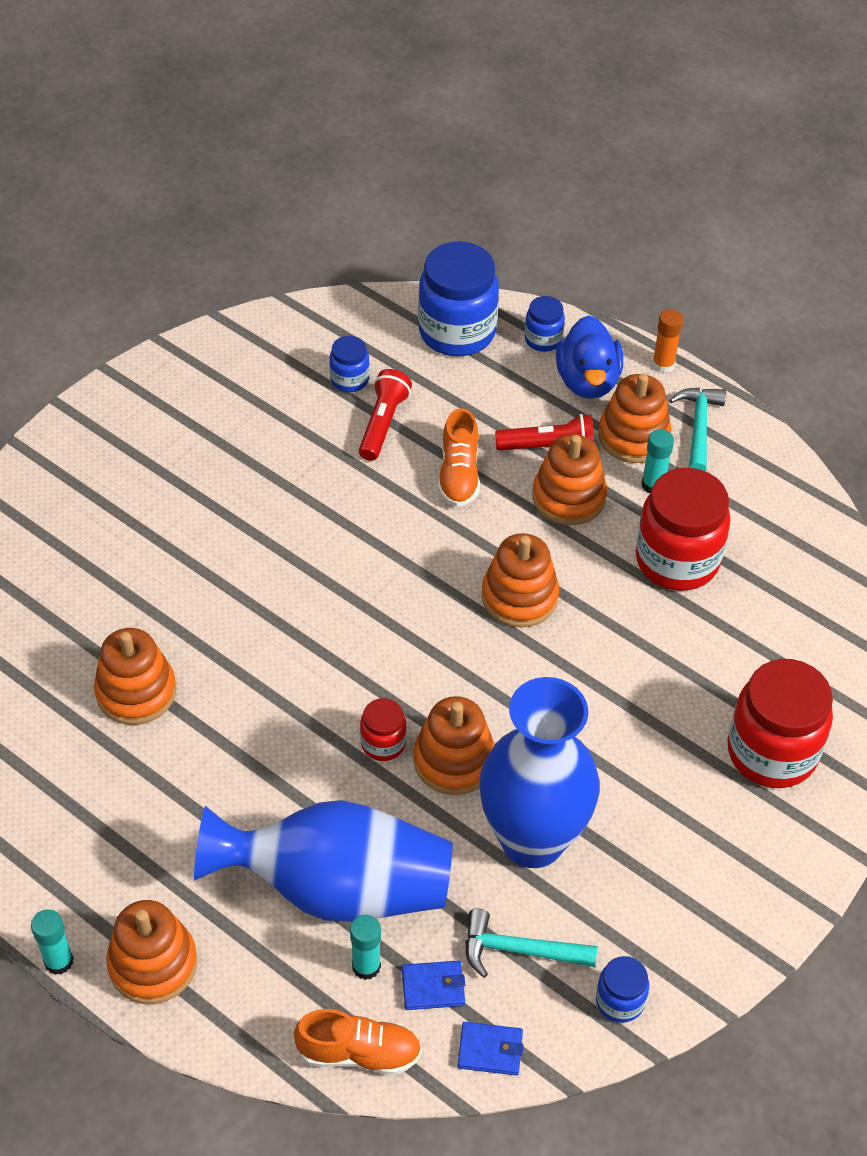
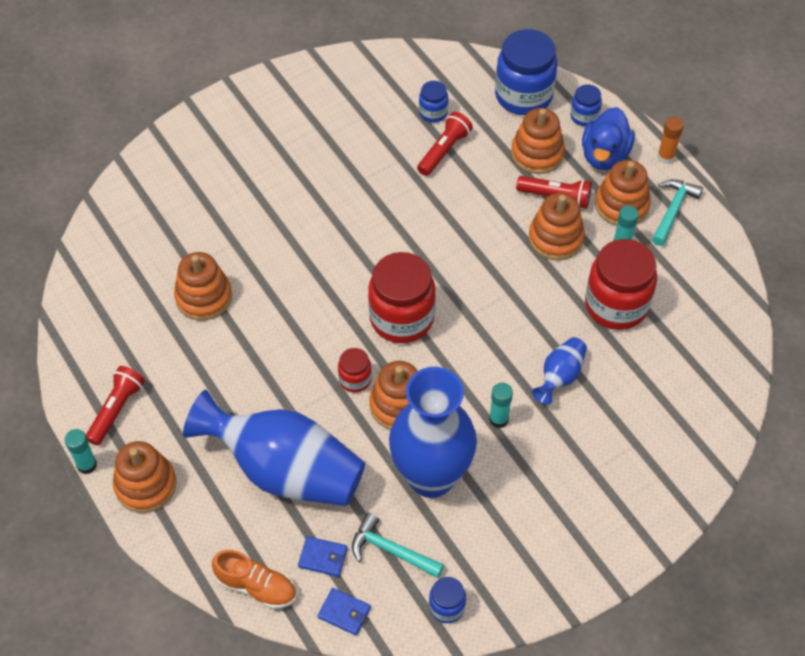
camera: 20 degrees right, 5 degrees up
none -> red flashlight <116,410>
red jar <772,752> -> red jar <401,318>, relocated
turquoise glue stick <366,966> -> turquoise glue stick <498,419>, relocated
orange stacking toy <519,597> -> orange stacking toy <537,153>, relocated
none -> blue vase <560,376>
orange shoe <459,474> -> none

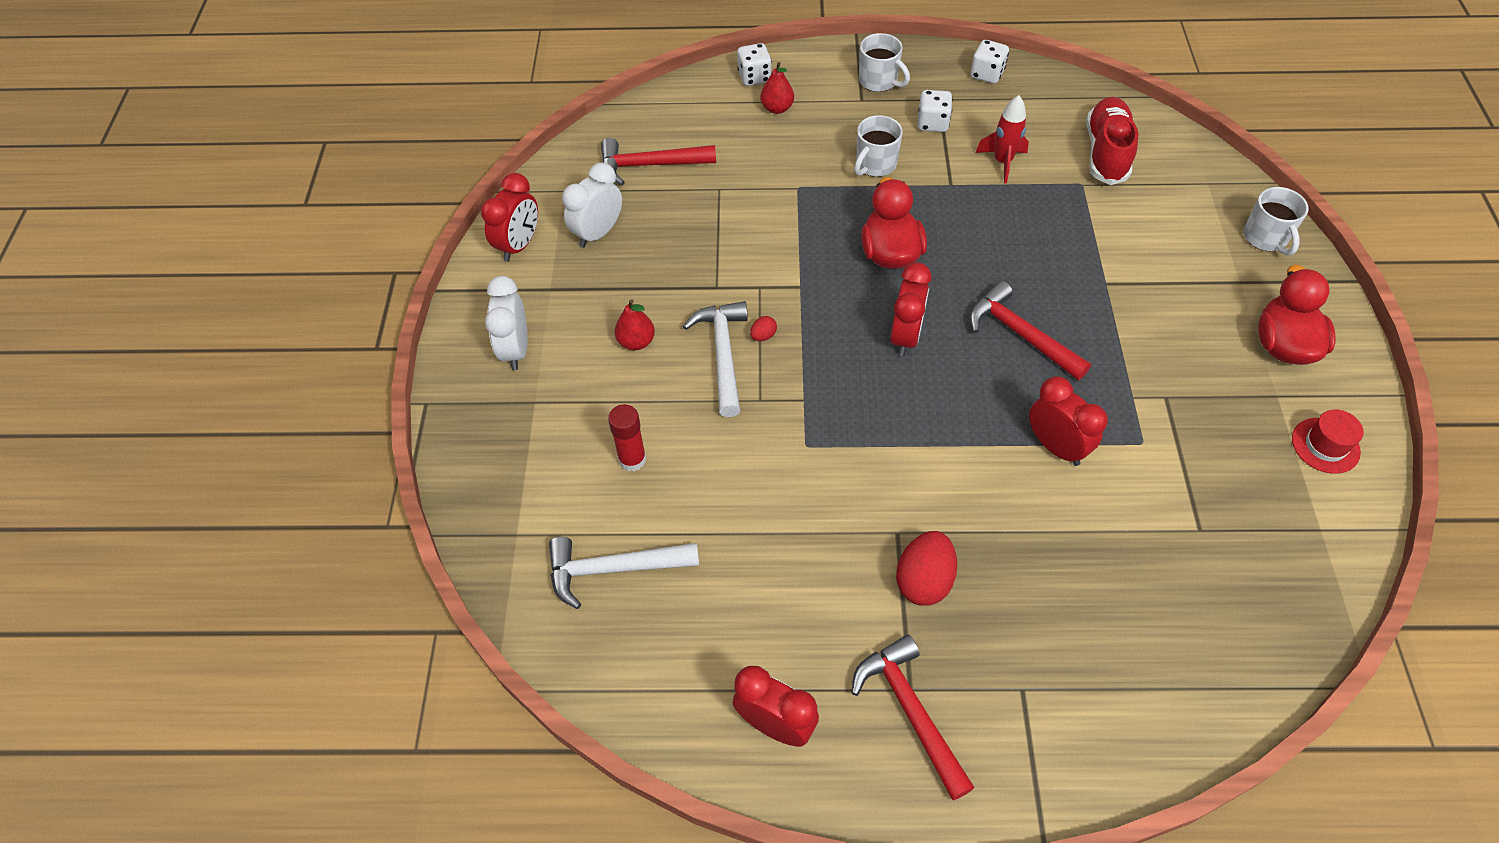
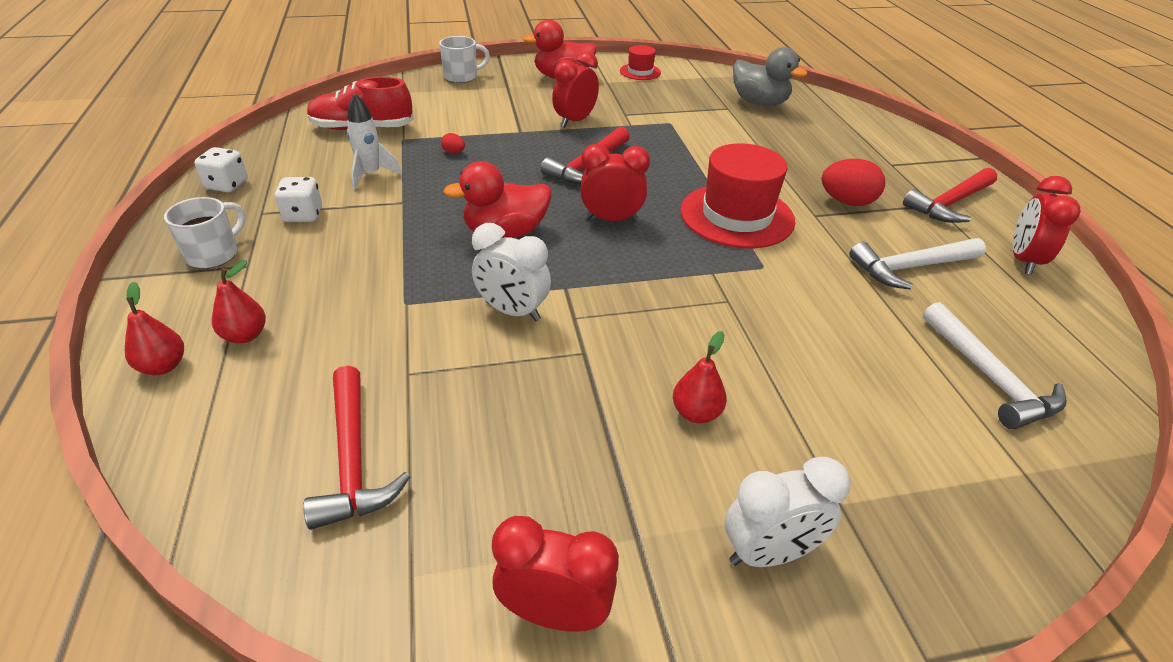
camera: 105 degrees left, 15 degrees down
white dice <754,77> -> red pear <163,366>
red rocket <1002,162> -> white rocket <371,175>
red egg <763,336> -> red egg <453,152>, relocated
white clock <598,233> -> white clock <512,311>, relocated
red clock <1055,447> -> red clock <575,121>, relocated
none -> red hat <737,216>
none -> grey duck <759,103>
white hammer <723,354> -> white hammer <911,267>, relocated
red glue stick <632,459> -> none
white mug <875,164> -> none

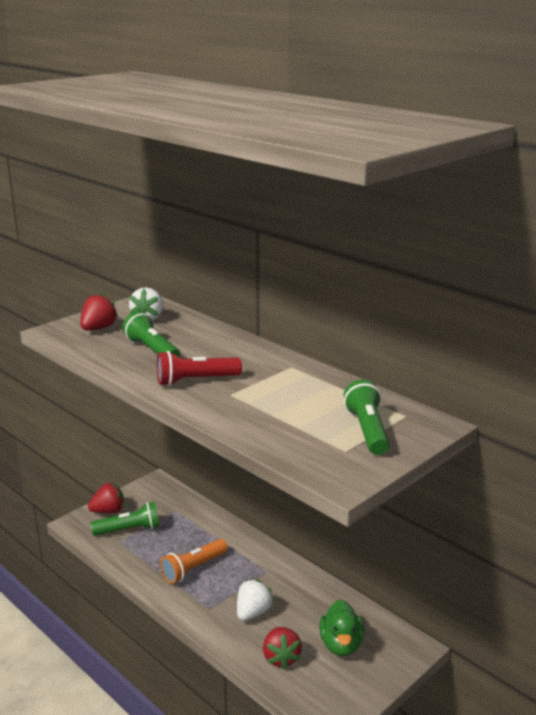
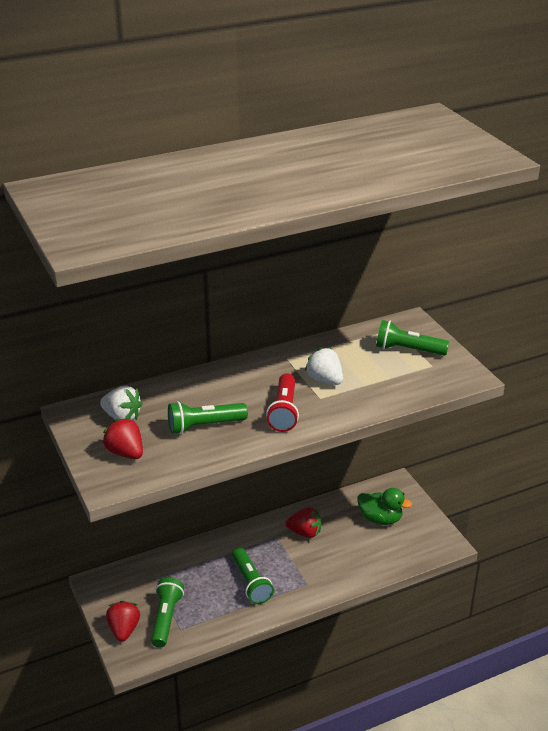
camera: 70 degrees left, 10 degrees up
orange flashlight <193,569> -> green flashlight <250,583>
red strawberry <281,658> -> red strawberry <305,532>, relocated
white strawberry <253,612> -> white strawberry <325,380>, relocated

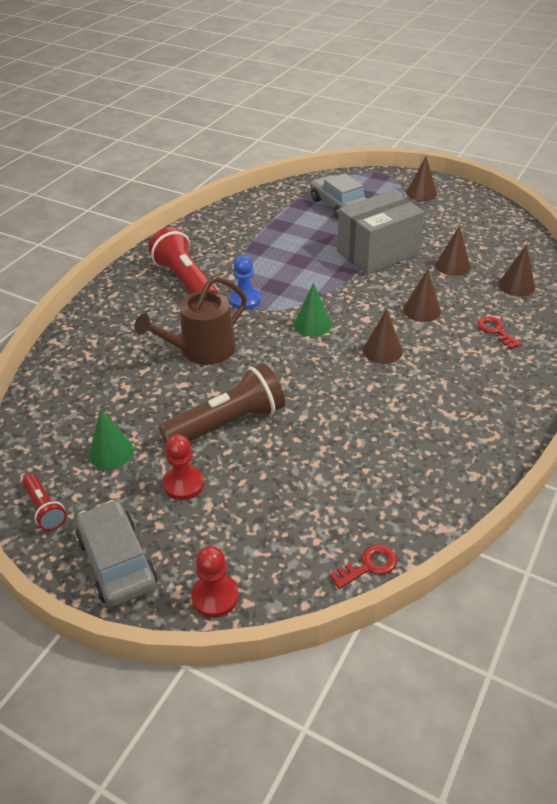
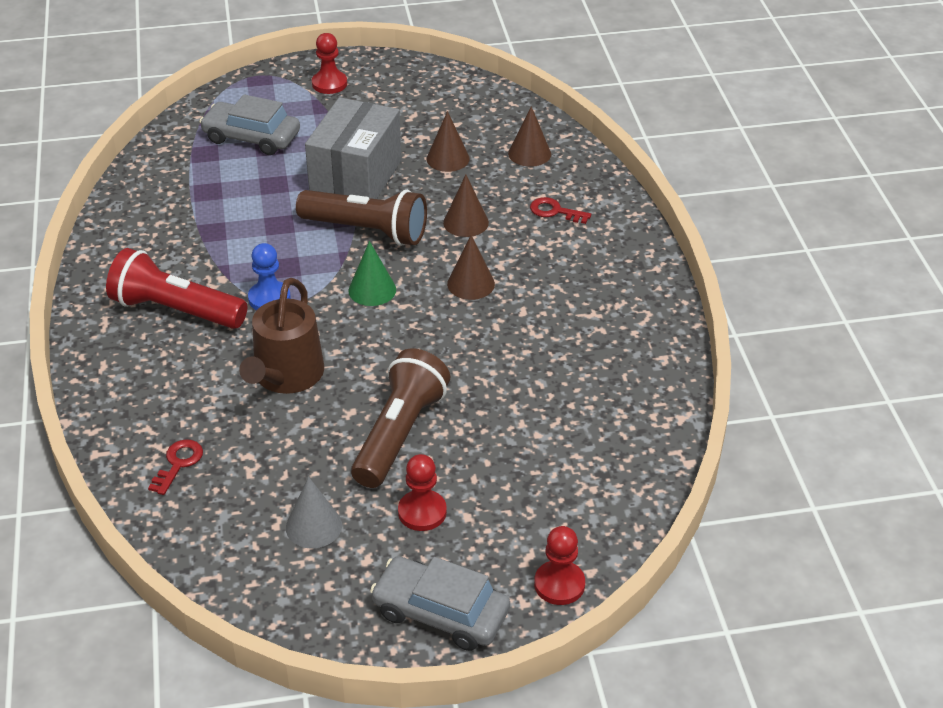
camera: 40 degrees left, 0 degrees up
red key <369,566> -> red key <178,464>, relocated
green cone <111,452> -> grey cone <314,526>
none -> brown flashlight <367,231>
brown cone <421,193> -> red pawn <329,84>
red flashlight <45,509> -> none

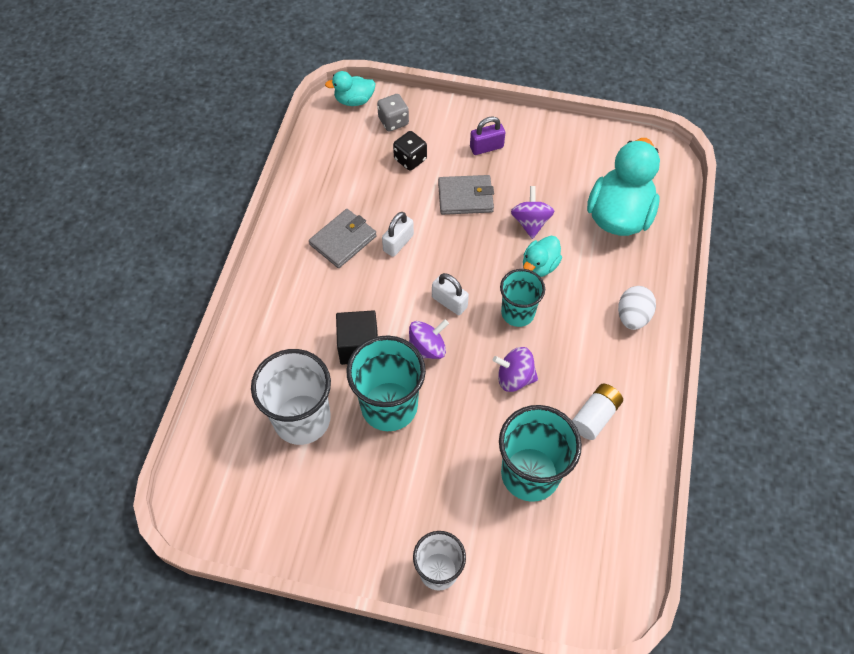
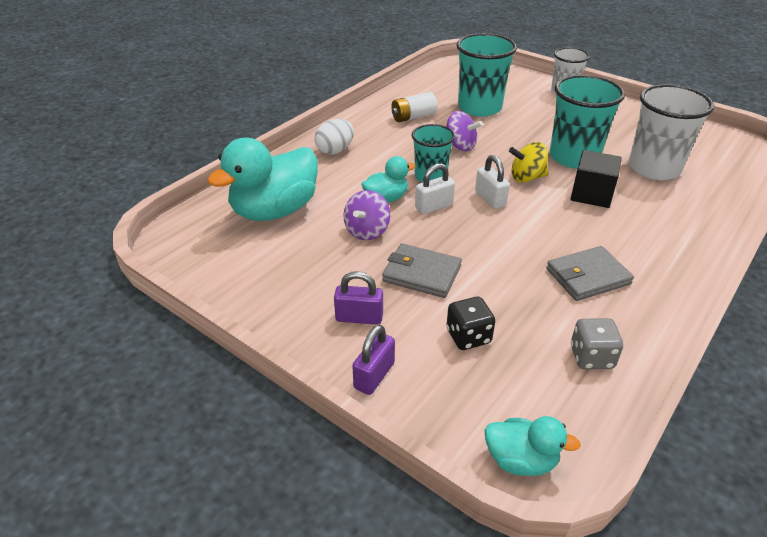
camera: 155 degrees left, 20 degrees down
none -> purple padlock <374,375>
white padlock <398,243> -> white padlock <434,206>, relocated
purple spinning top <427,349> -> yellow spinning top <526,177>
grey dice <393,121> -> grey dice <591,357>, relocated

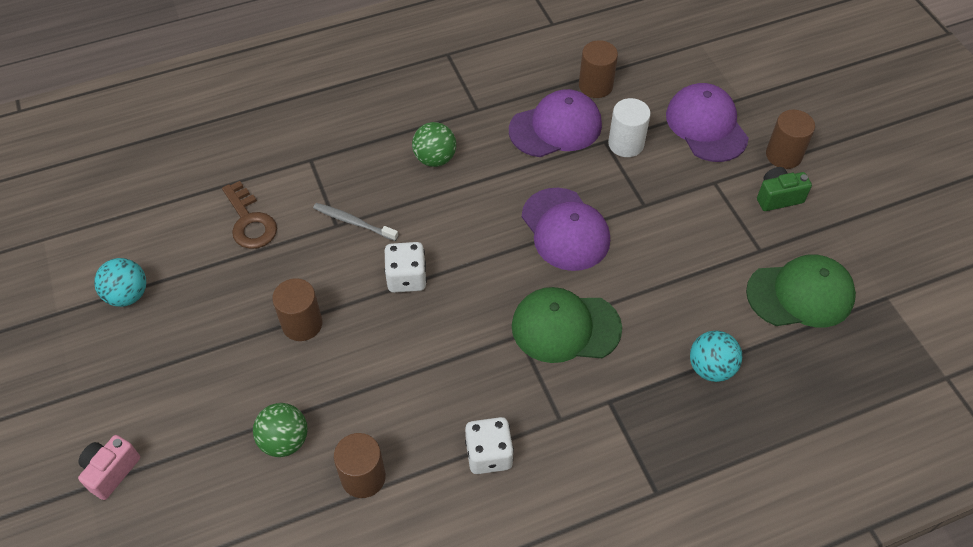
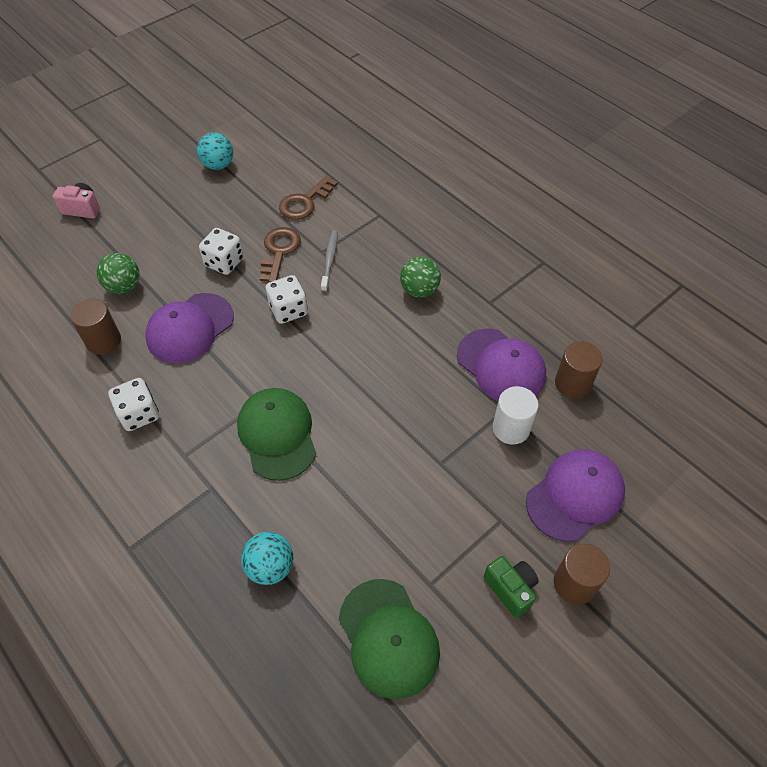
camera: 70 degrees right, 0 degrees up
purple cap <565,229> -> purple cap <190,328>, relocated
brown cylinder <302,324> -> white dice <224,262>
none -> brown key <279,252>

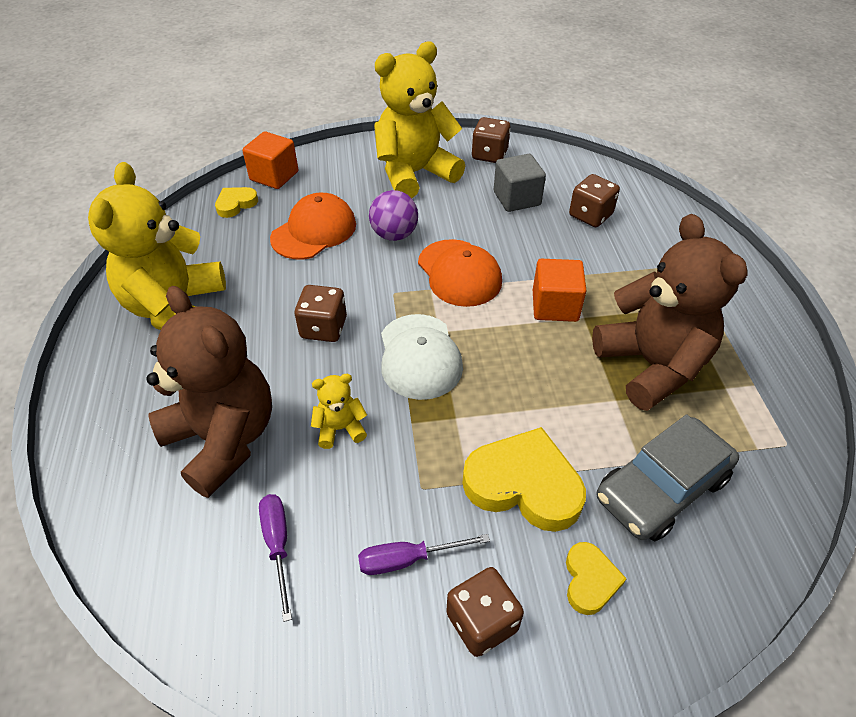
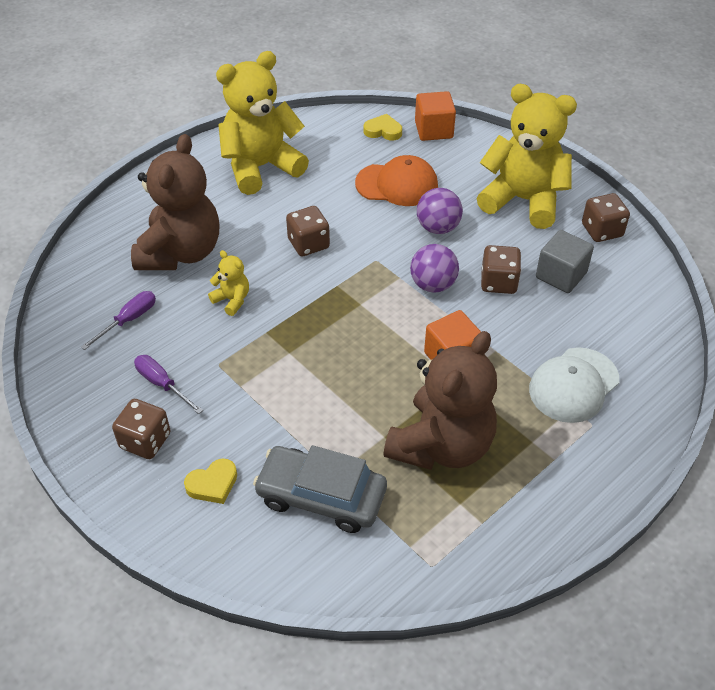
camera: 55 degrees right, 0 degrees up
orange cap <459,273> -> purple ball <433,285>
brown dice <590,215> -> brown dice <498,282>, relocated
white cap <419,356> -> white cap <573,385>, relocated
yellow heart <524,484> -> none

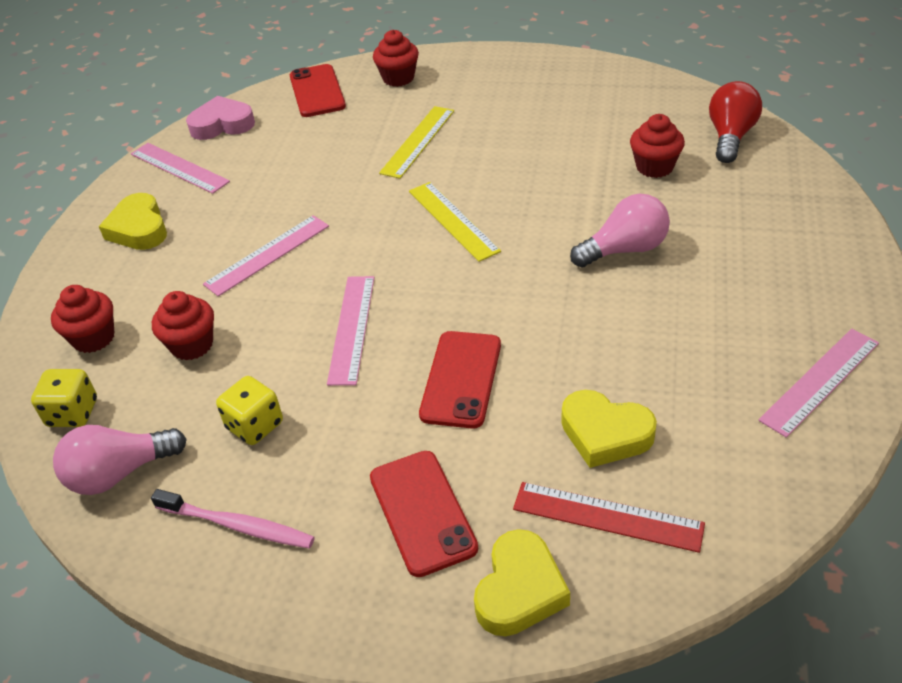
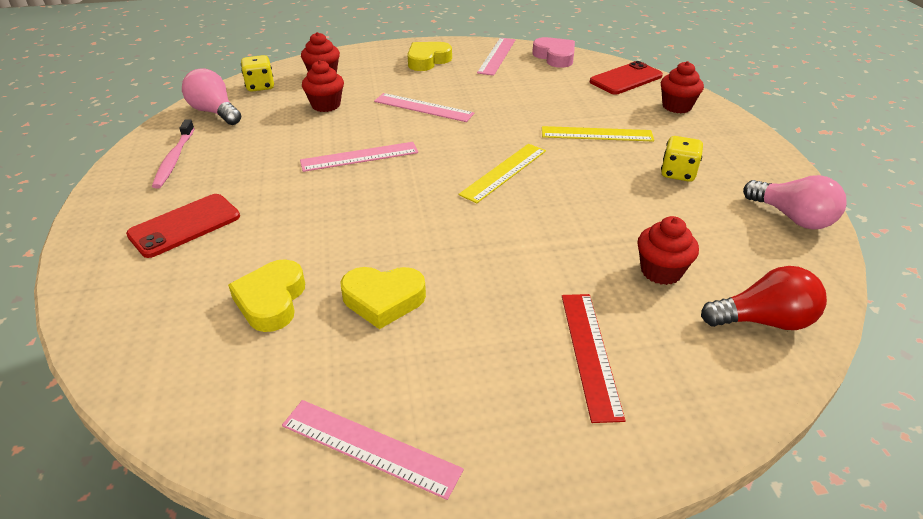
camera: 65 degrees right, 5 degrees down
yellow heart <519,590> -> yellow heart <383,300>, relocated
red ruler <607,516> -> red ruler <590,353>, relocated
yellow dice <255,426> -> yellow dice <678,173>, relocated
pink light bulb <624,250> -> pink light bulb <792,217>, relocated
red phone <461,379> -> none

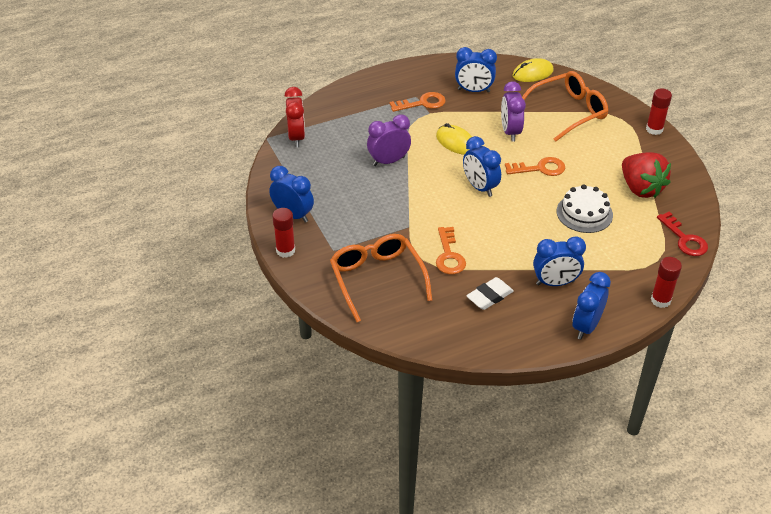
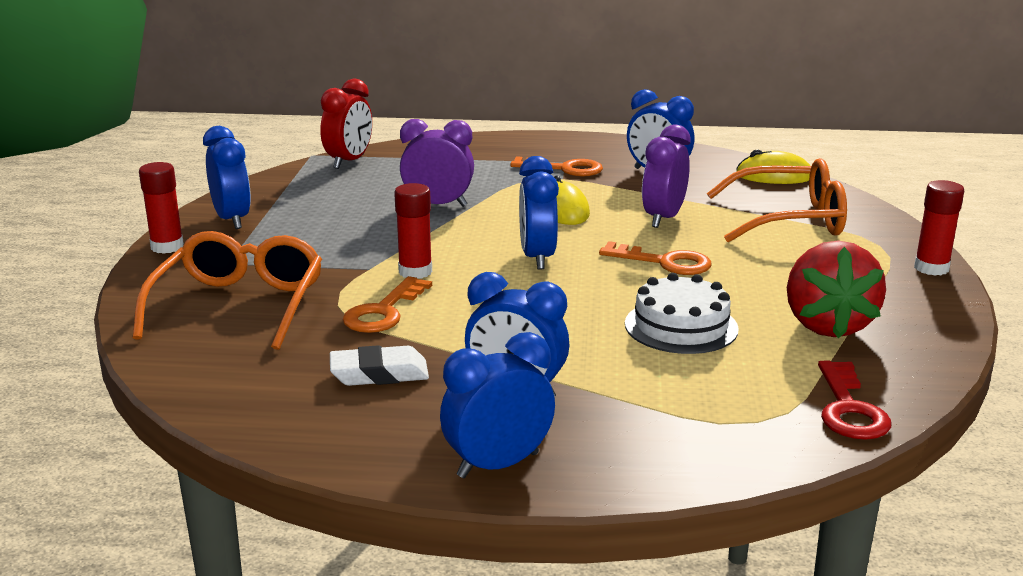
camera: 30 degrees right, 20 degrees down
red glue stick <660,300> -> red glue stick <415,272>, relocated

